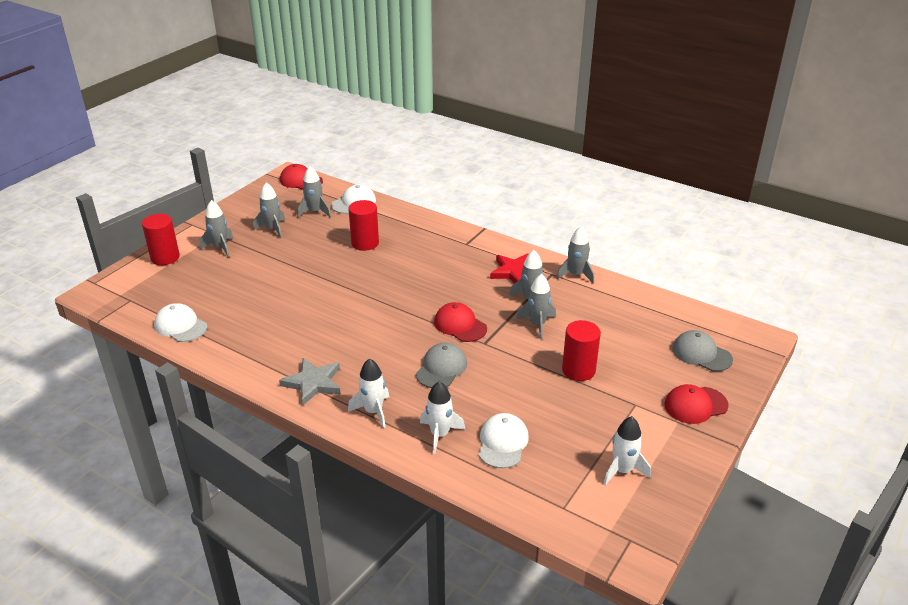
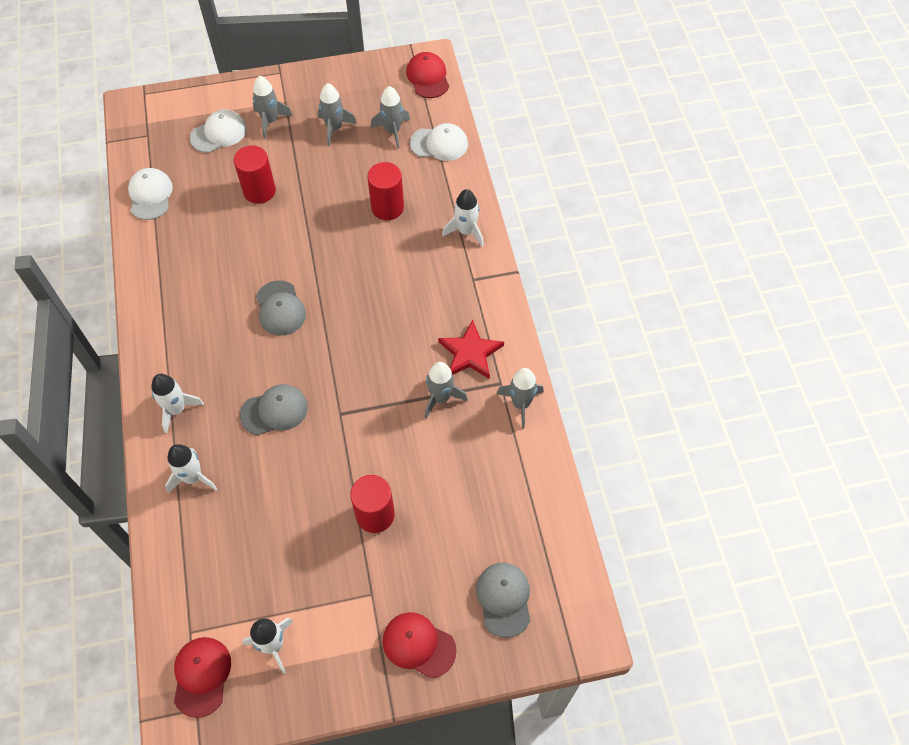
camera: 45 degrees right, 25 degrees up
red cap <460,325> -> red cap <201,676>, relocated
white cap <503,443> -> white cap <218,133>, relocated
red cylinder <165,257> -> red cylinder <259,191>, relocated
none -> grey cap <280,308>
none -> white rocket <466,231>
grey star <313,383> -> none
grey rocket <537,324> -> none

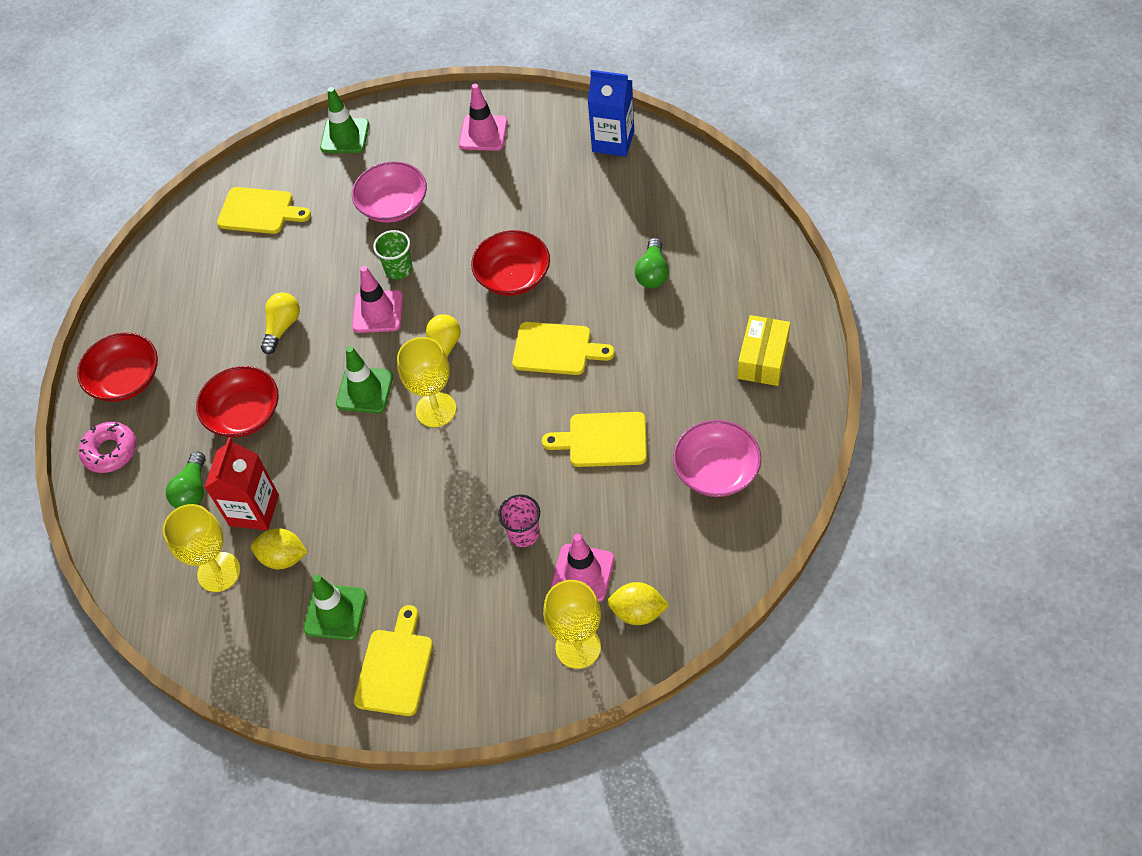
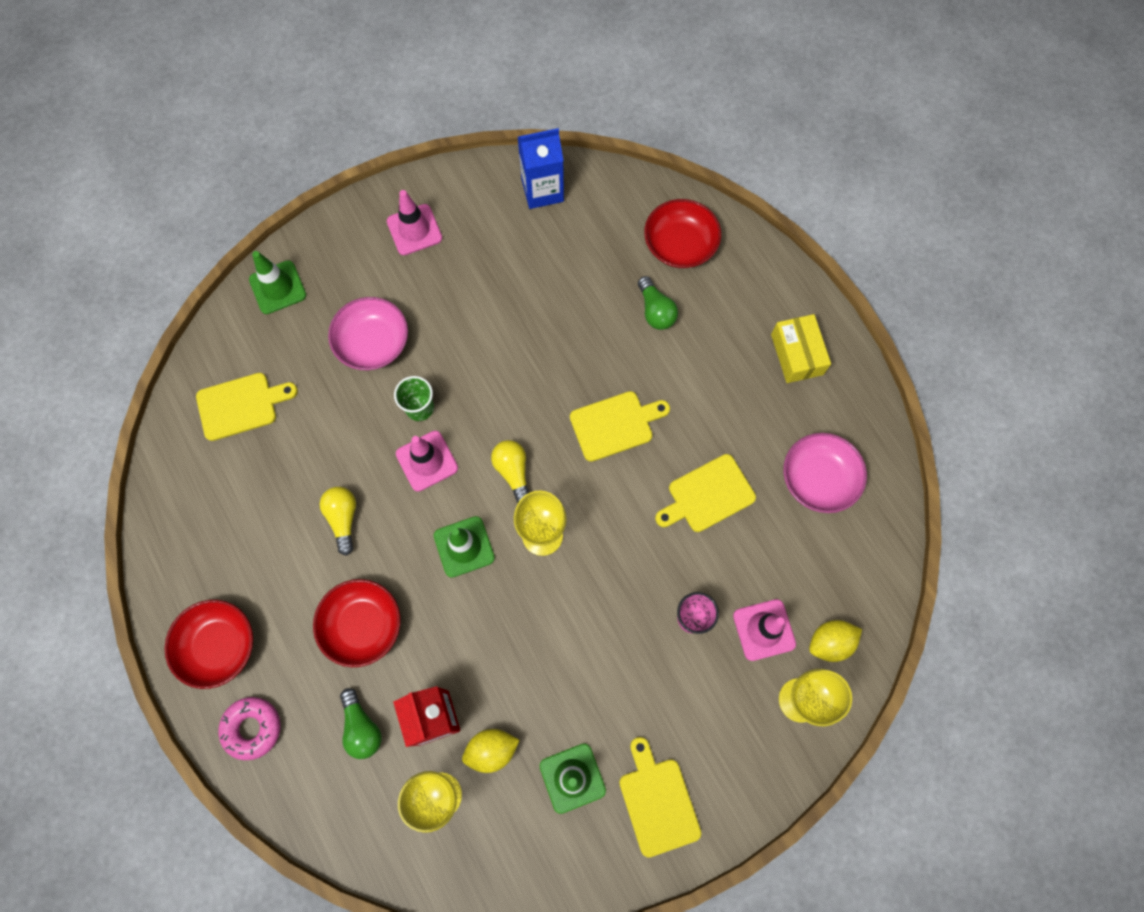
camera: 35 degrees left, 15 degrees up
red bowl <513,276> -> red bowl <680,244>, relocated

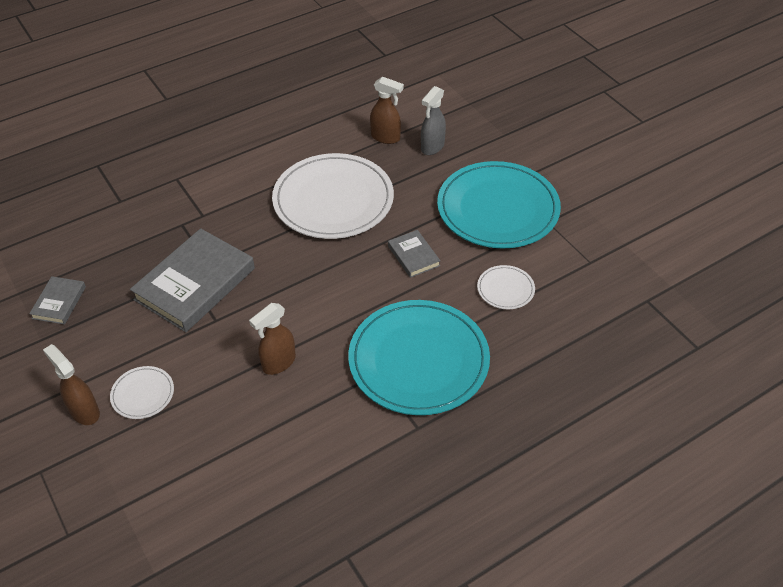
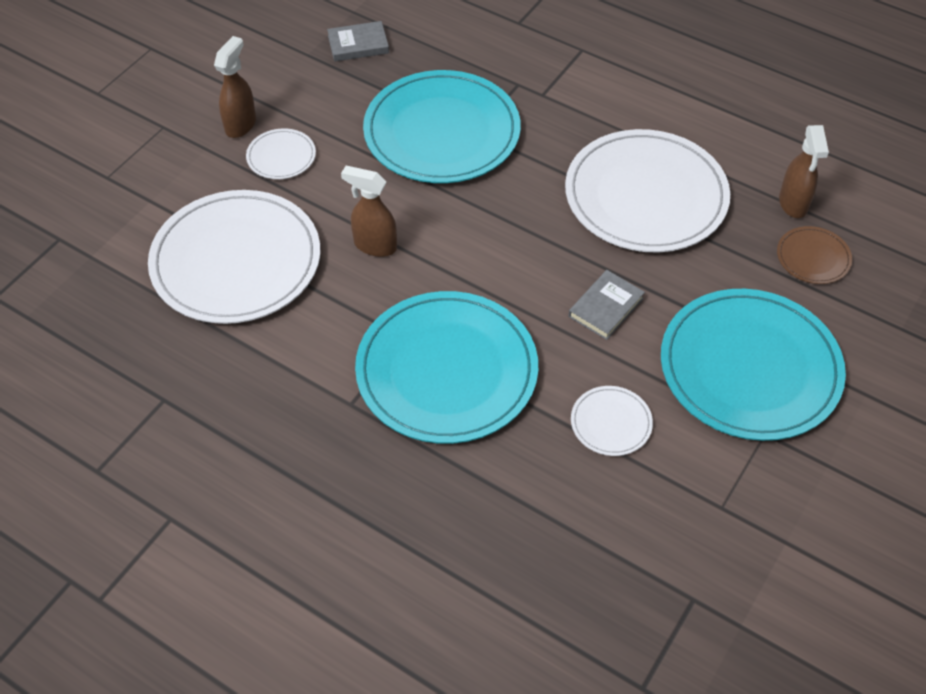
camera: 65 degrees right, 5 degrees up
none -> white plate <236,261>
grey book <195,284> -> turquoise plate <442,132>
grey spray bottle <432,147> -> brown plate <813,257>

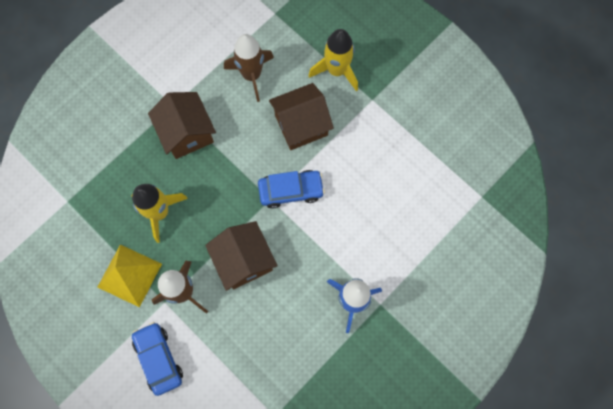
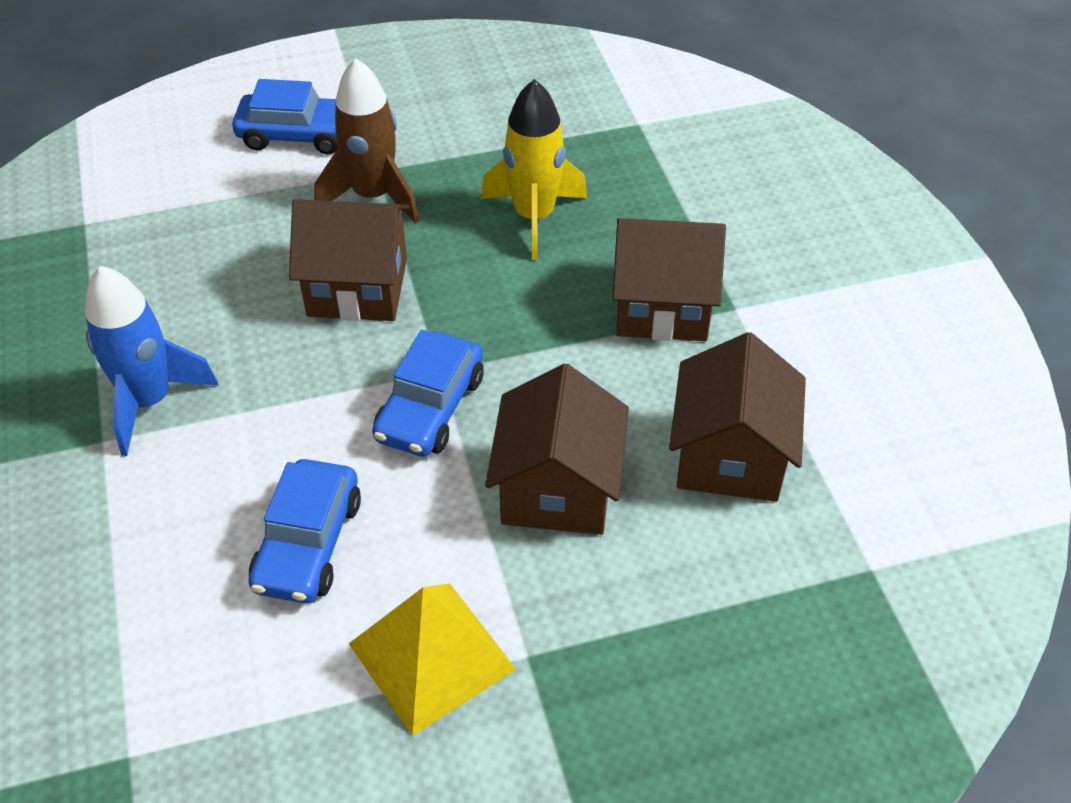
camera: 120 degrees right, 25 degrees down
none -> blue car <308,544>
yellow pyramid <129,275> -> yellow pyramid <432,656>, relocated
brown rocket <251,75> -> brown house <730,456>
yellow rocket <337,70> -> none

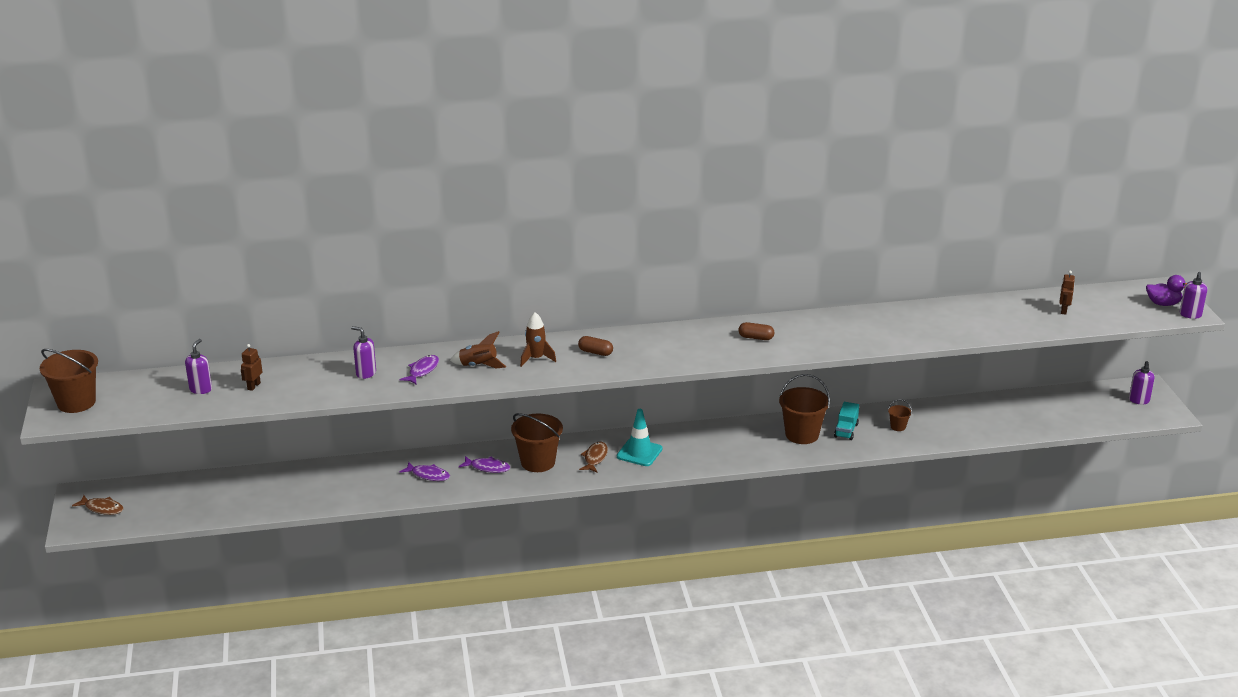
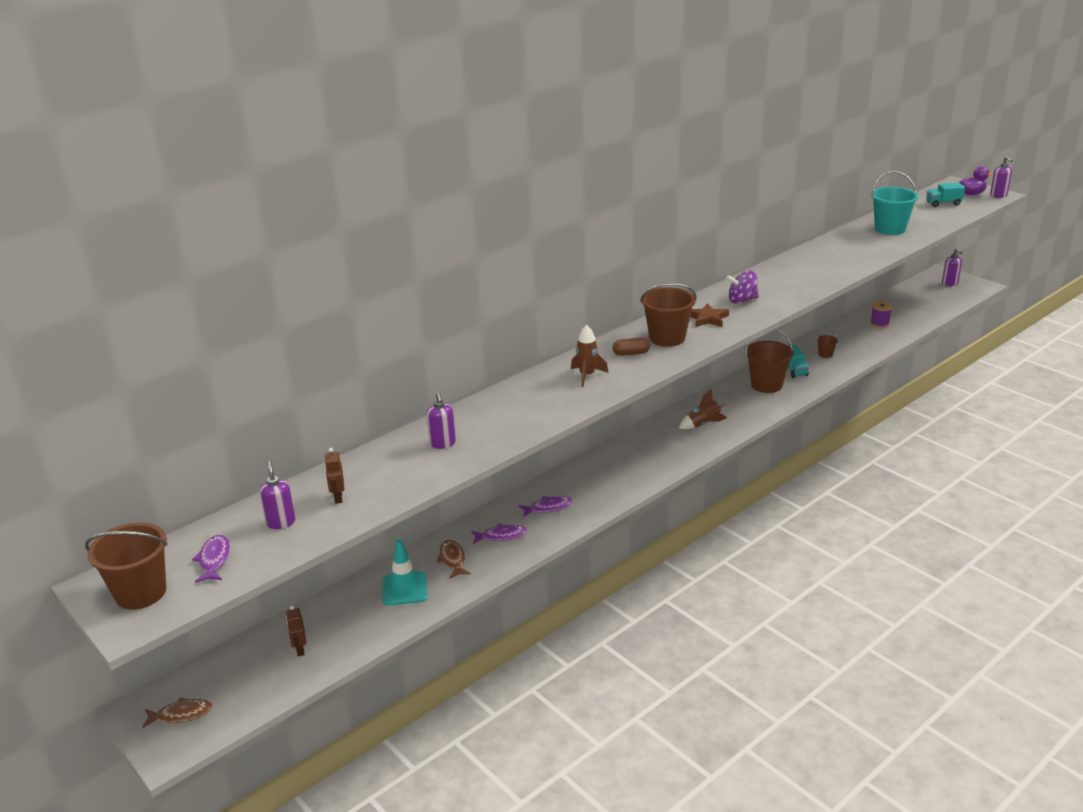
camera: 30 degrees left, 0 degrees up
purple fish <422,371> -> purple fish <214,559>, relocated
brown robot <1063,310> -> brown robot <300,649>, relocated
turquoise traffic cone <639,453> -> turquoise traffic cone <404,589>, relocated
purple soap dispenser <366,373> -> purple soap dispenser <443,443>, 105 degrees counterclockwise
brown fish <595,458> -> brown fish <452,560>, relocated
brown bucket <538,462> -> brown bucket <667,338>, relocated
brown rocket <478,366> -> brown rocket <703,424>, relocated
none -> brown star <707,318>
brown capsule <756,338> -> purple spinning top <742,300>
none -> purple spool <879,324>
none -> turquoise bucket <890,229>
none -> turquoise truck <943,203>

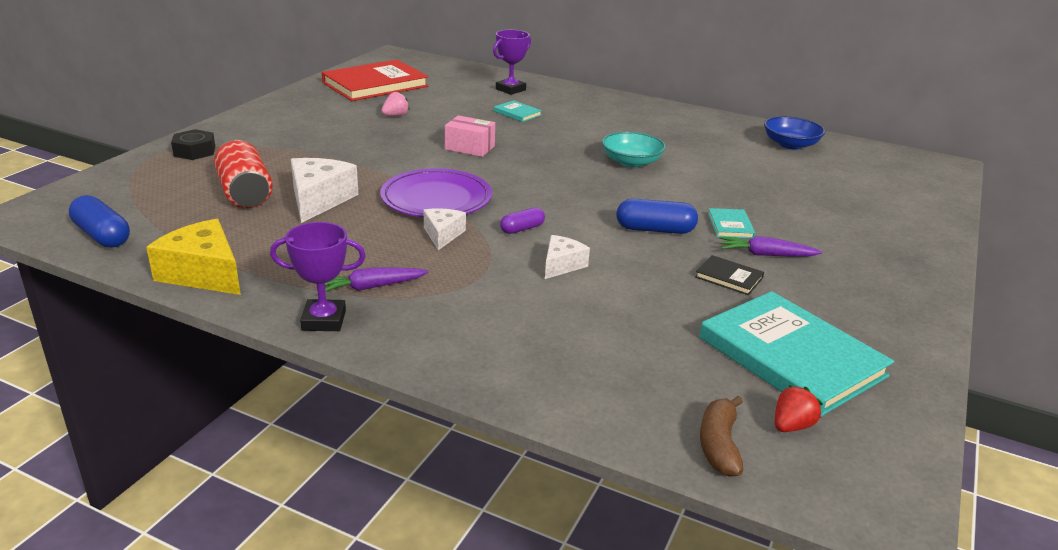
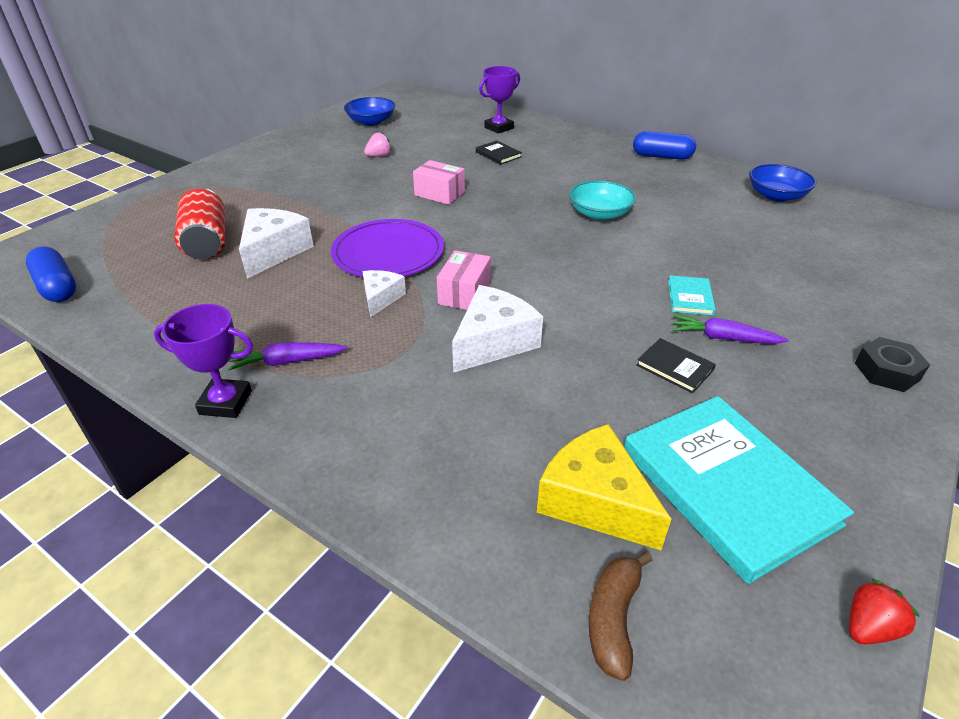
camera: 10 degrees right, 10 degrees up
red book <375,84> -> blue bowl <371,122>
purple capsule <522,229> -> pink box <464,293>
white cheese <562,265> -> white cheese <493,342>, x1.69
turquoise book <517,113> -> black book <498,154>
yellow cheese <203,273> -> yellow cheese <595,500>, relocated
blue capsule <655,230> -> blue capsule <662,156>, relocated
red strawberry <791,426> -> red strawberry <868,627>, relocated
black nut <194,151> -> black nut <886,371>, relocated

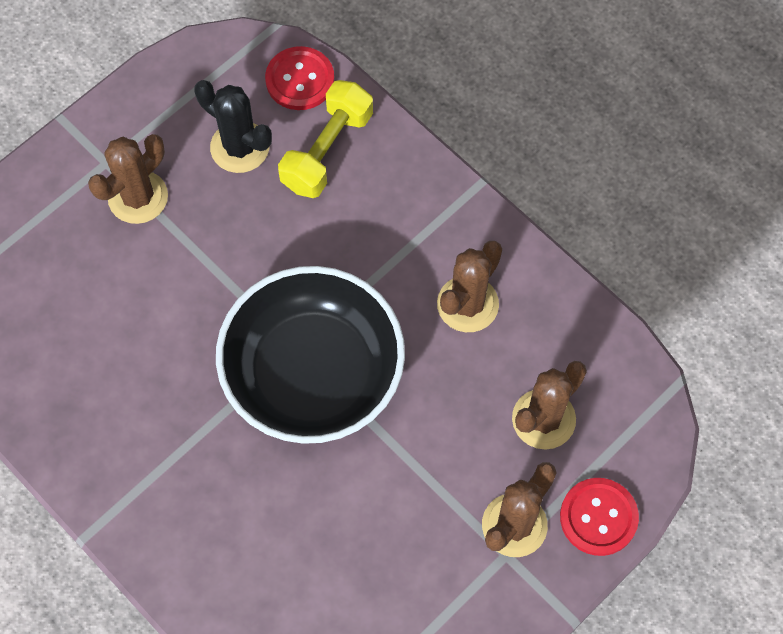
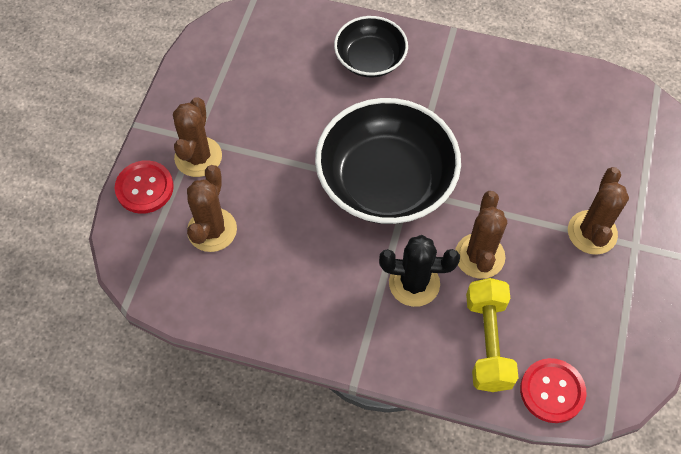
camera: 150 degrees right, 5 degrees down
none -> black bowl <370,59>
black cactus <240,147> -> black cactus <414,283>, relocated
brown cactus <467,304> -> brown cactus <479,256>, relocated

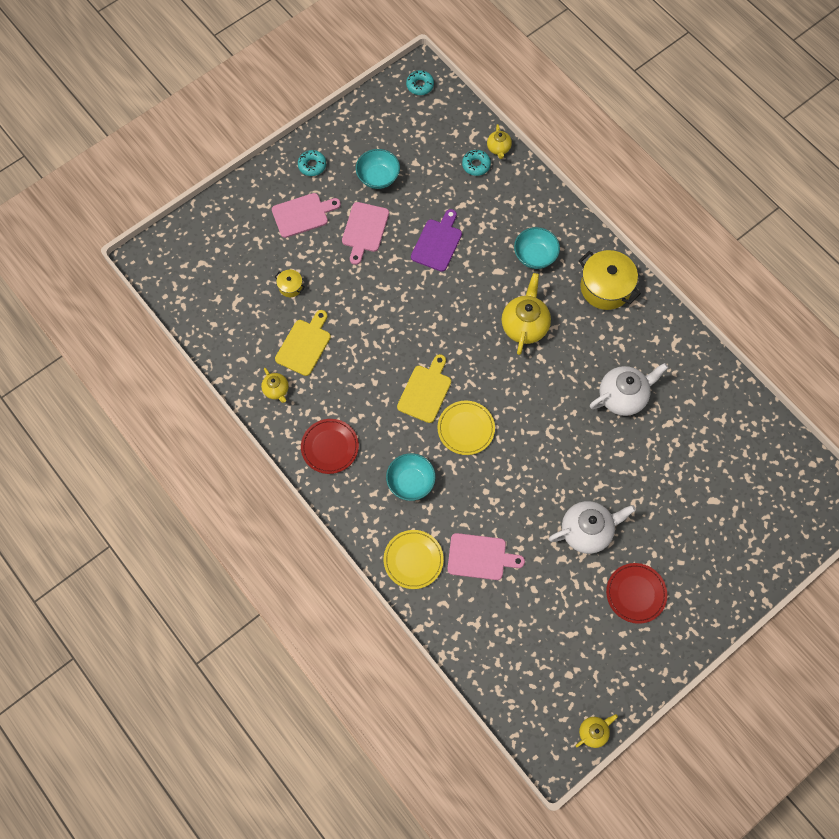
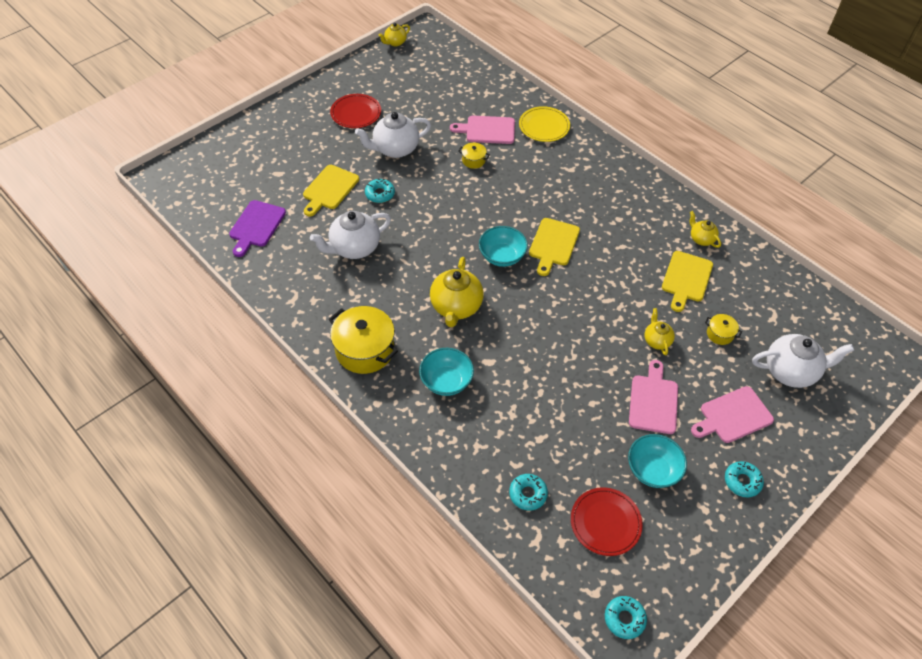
camera: 175 degrees right, 15 degrees down
purple cutting board <437,243> -> purple cutting board <256,226>, relocated
none -> yellow cutting board <329,189>
none -> turquoise donut <380,194>
none -> yellow pot <473,160>
turquoise bowl <411,482> -> turquoise bowl <502,256>, relocated
red plate <330,447> -> red plate <605,522>, relocated
yellow teapot <498,148> -> yellow teapot <656,340>, relocated
none -> white teapot <791,371>
yellow plate <466,429> -> none

